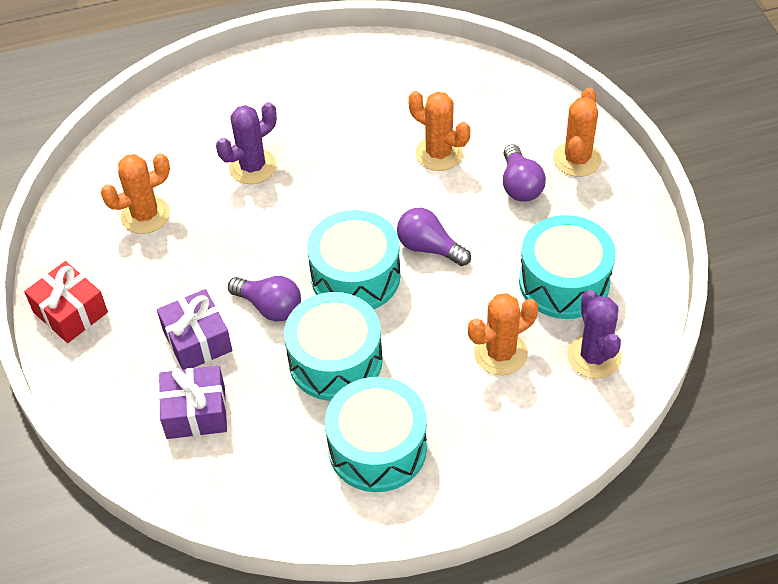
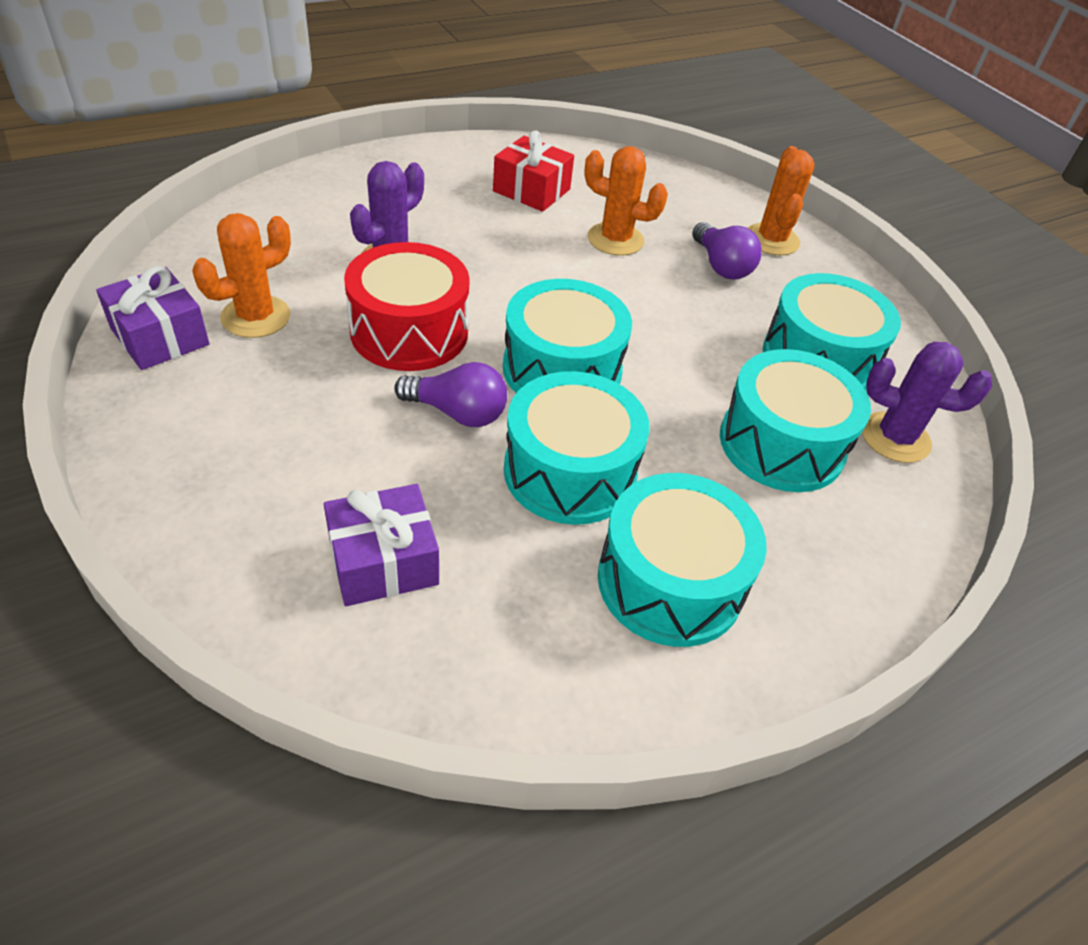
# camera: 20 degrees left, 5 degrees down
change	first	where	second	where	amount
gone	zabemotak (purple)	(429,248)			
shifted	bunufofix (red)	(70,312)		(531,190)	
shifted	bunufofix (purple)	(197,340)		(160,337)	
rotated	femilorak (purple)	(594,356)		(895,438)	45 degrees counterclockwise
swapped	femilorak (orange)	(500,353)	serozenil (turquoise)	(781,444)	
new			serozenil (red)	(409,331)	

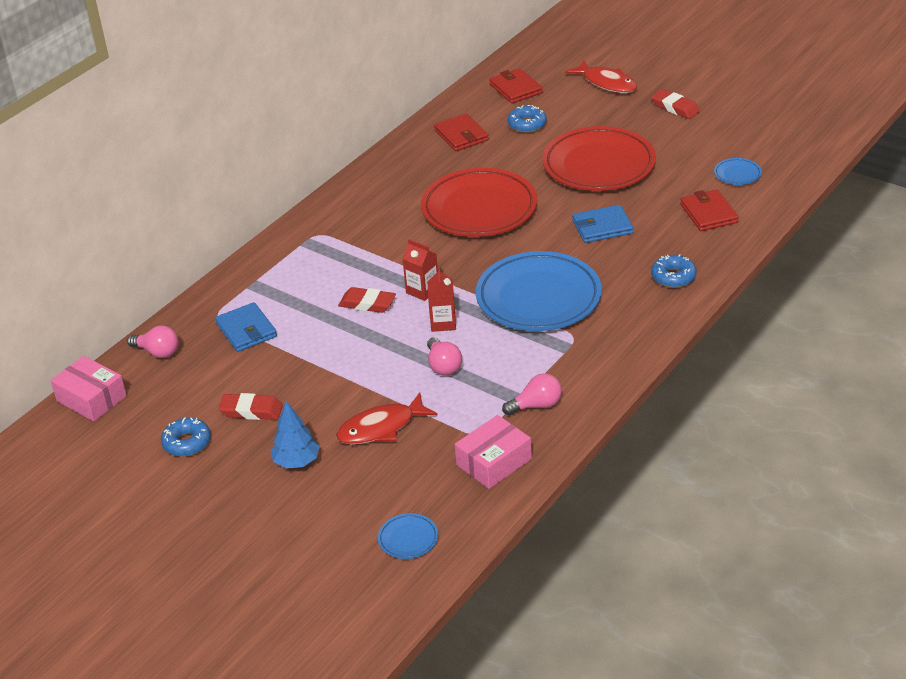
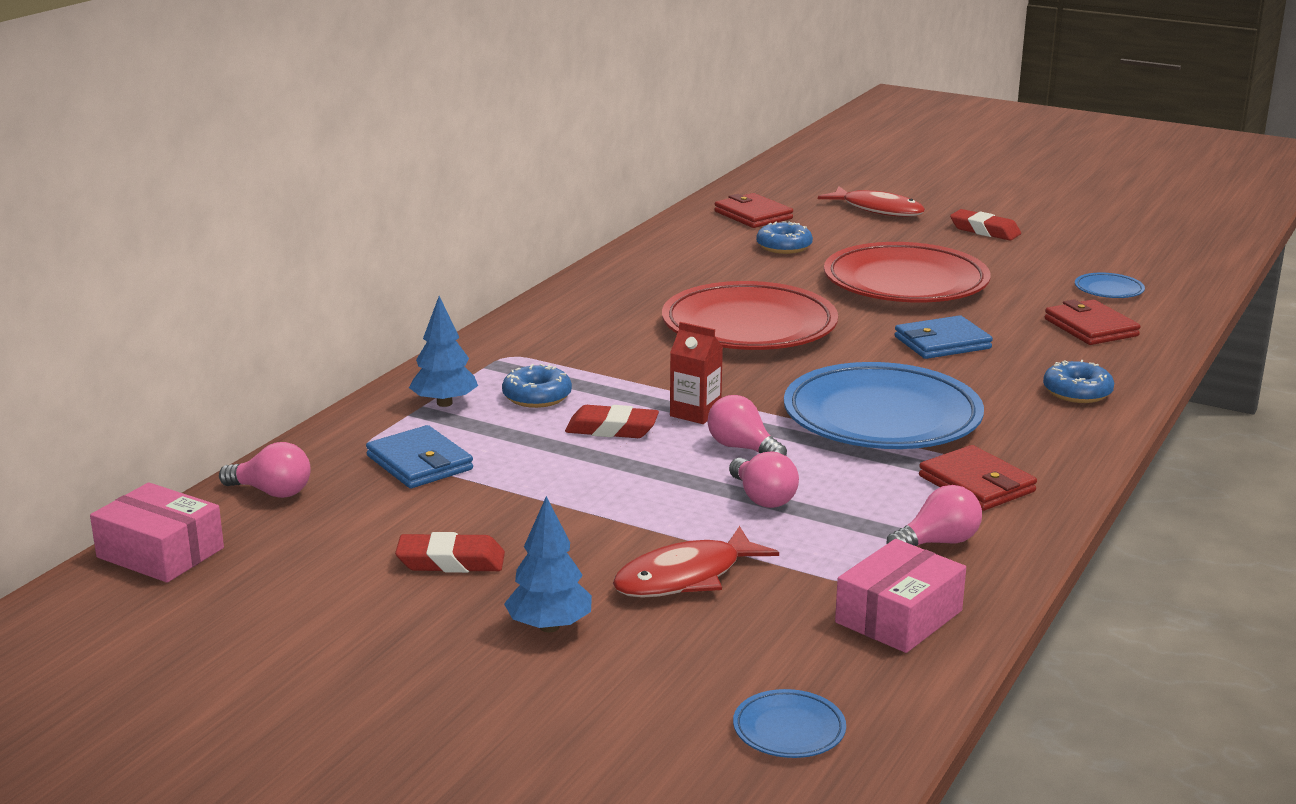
# camera: 10 degrees left, 15 degrees down
change	first	where	second	where	amount
shifted	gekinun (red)	(461,135)		(976,484)	
swapped	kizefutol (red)	(443,323)	zabemotak (pink)	(742,448)	
shifted	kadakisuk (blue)	(187,443)		(537,396)	
new			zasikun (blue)	(444,403)	

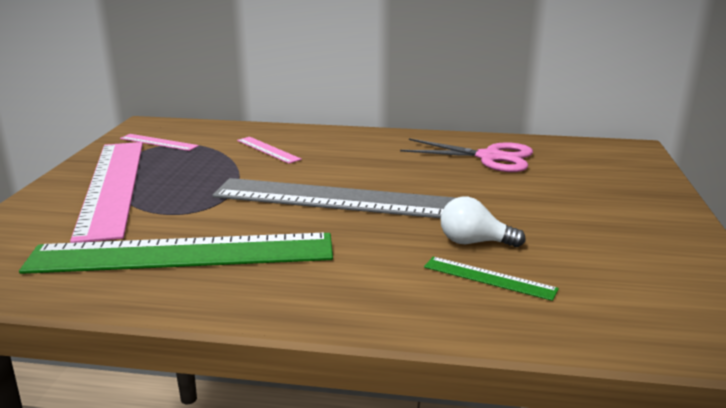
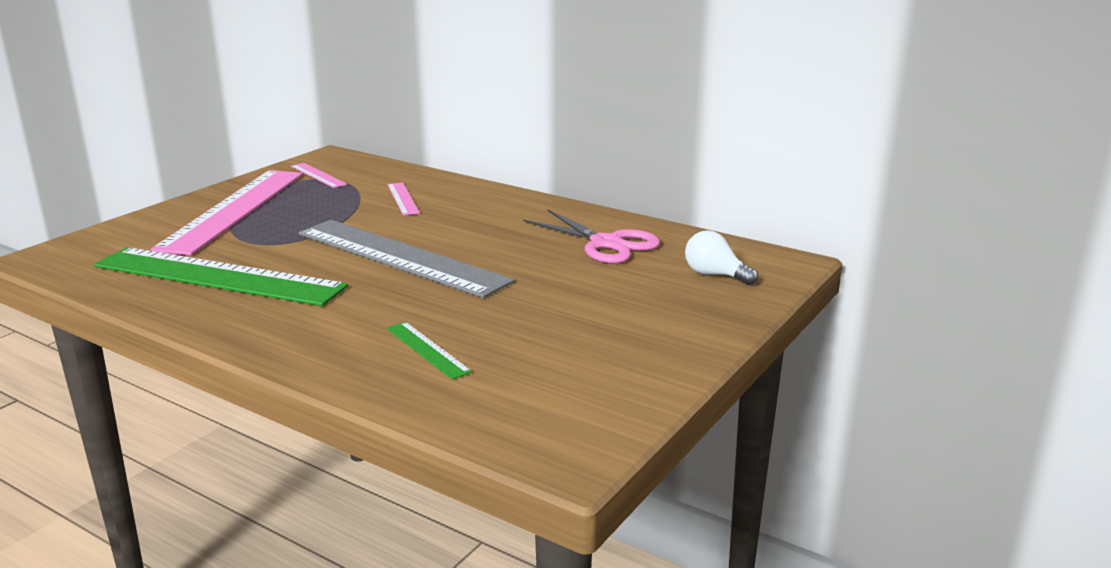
# camera: 25 degrees right, 0 degrees up
change	first	where	second	where	amount
shifted	zabemotak (white)	(474,242)		(715,275)	

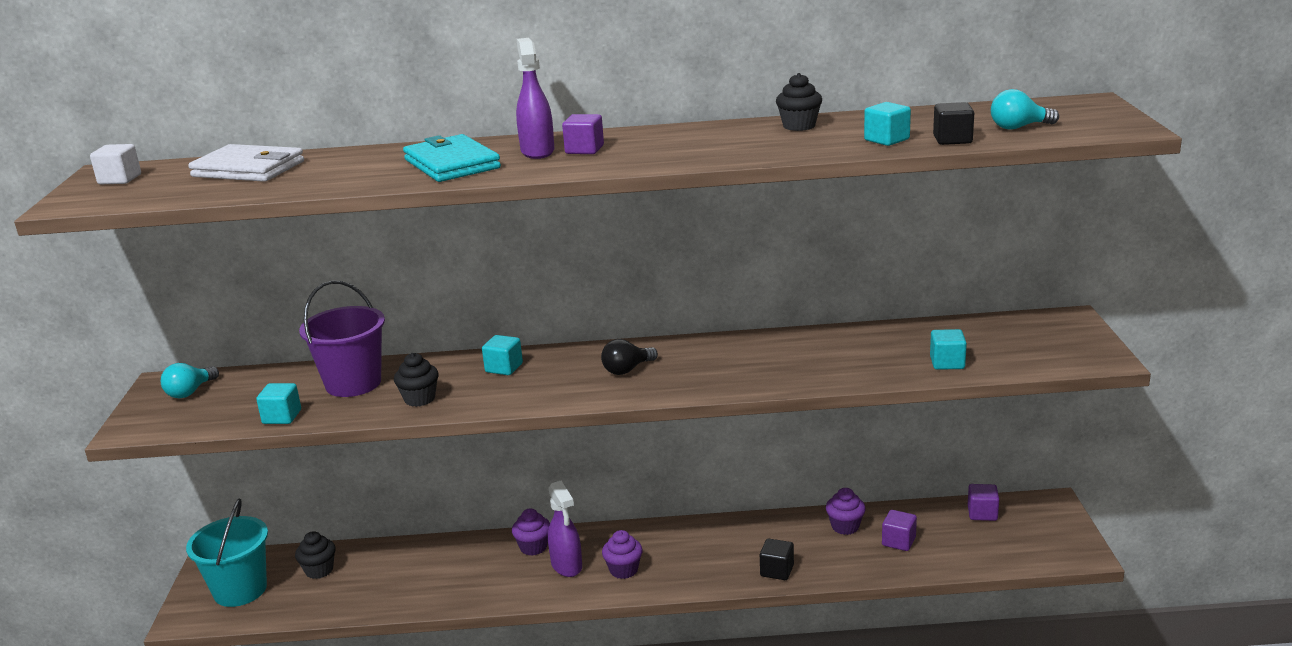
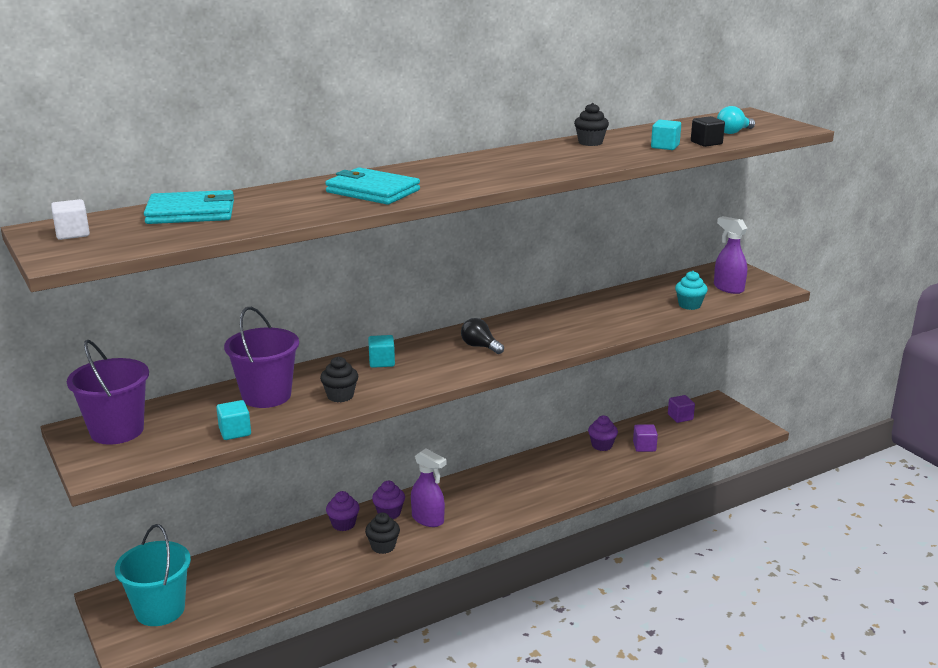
# camera: 30 degrees left, 0 degrees up
change	first	where	second	where	amount
shifted	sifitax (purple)	(537,151)		(728,288)	
gone	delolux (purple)	(584,150)			
repainted	gekinun (white)	(248,169)	gekinun (turquoise)	(191,213)	
swapped	delolux (turquoise)	(947,363)	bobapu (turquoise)	(689,305)	
rotated	zabemotak (black)	(627,370)		(480,346)	105 degrees clockwise
swapped	zabemotak (turquoise)	(190,392)	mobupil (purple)	(117,431)	
shifted	bobapu (purple)	(623,570)		(343,524)	
shifted	bobapu (black)	(319,570)		(383,546)	
gone	delolux (black)	(777,571)			

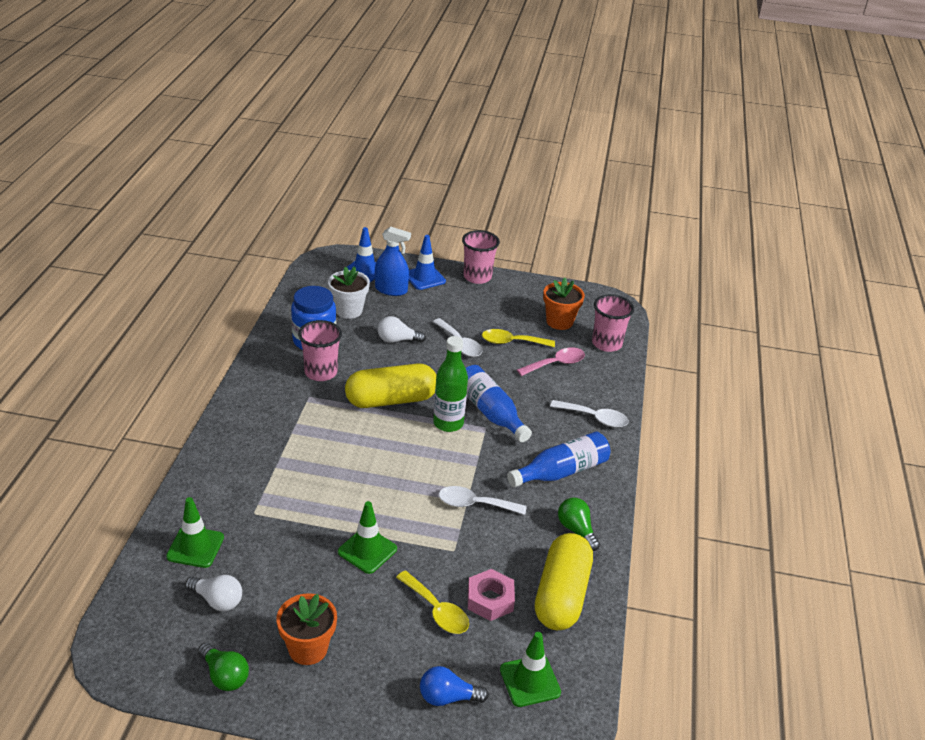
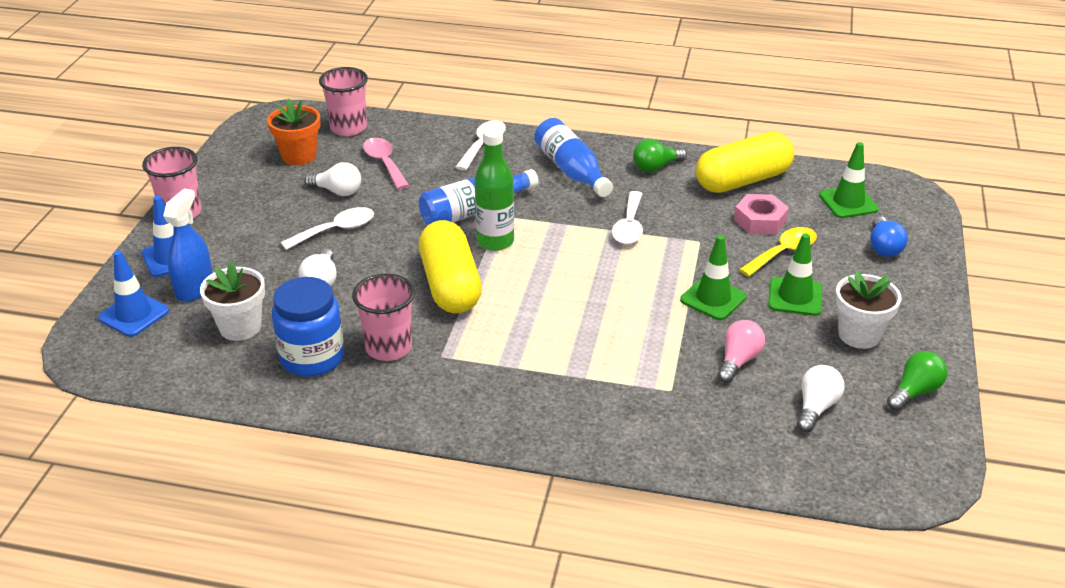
# camera: 85 degrees left, 0 degrees up
change	first	where	second	where	amount
swapped	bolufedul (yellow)	(512,342)	zabemotak (white)	(337,191)	
shifted	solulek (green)	(195,547)		(795,297)	
rotated	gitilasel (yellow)	(561,595)		(742,180)	45 degrees counterclockwise
repainted	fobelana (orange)	(308,648)	fobelana (white)	(859,335)	
new			zabemotak (pink)	(738,361)	

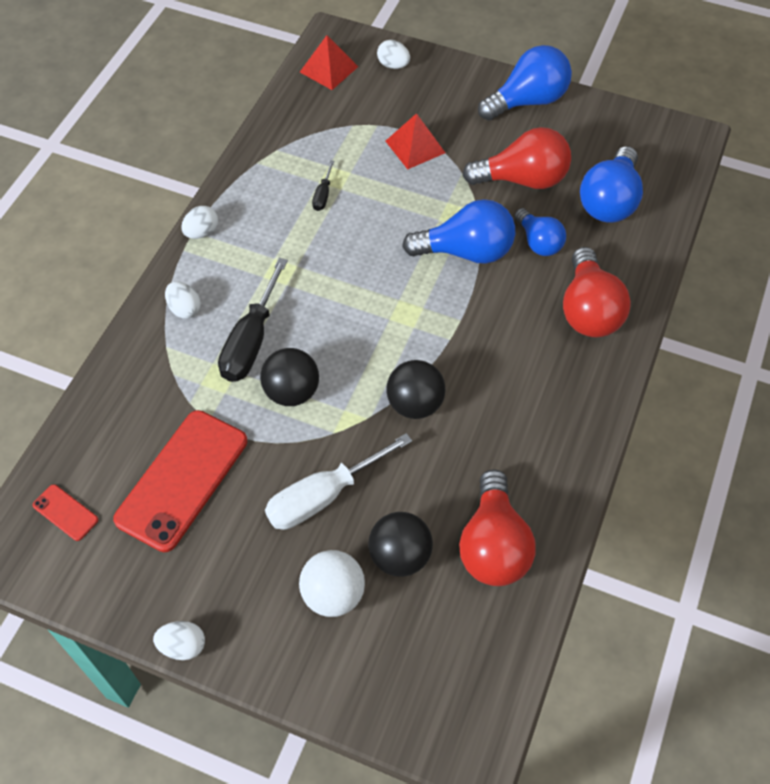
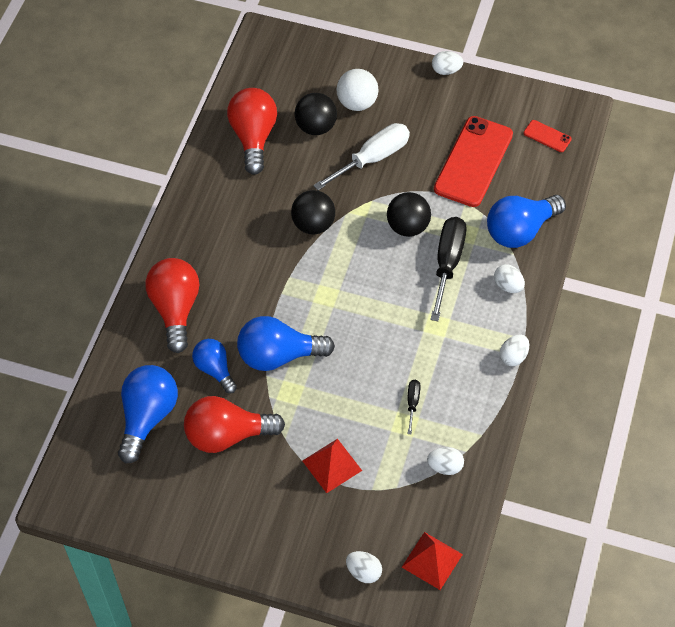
# camera: 175 degrees right, 0 degrees up
change	first	where	second	where	amount
shifted	zabemotak (blue)	(527,101)		(520,230)	
new			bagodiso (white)	(445,466)	

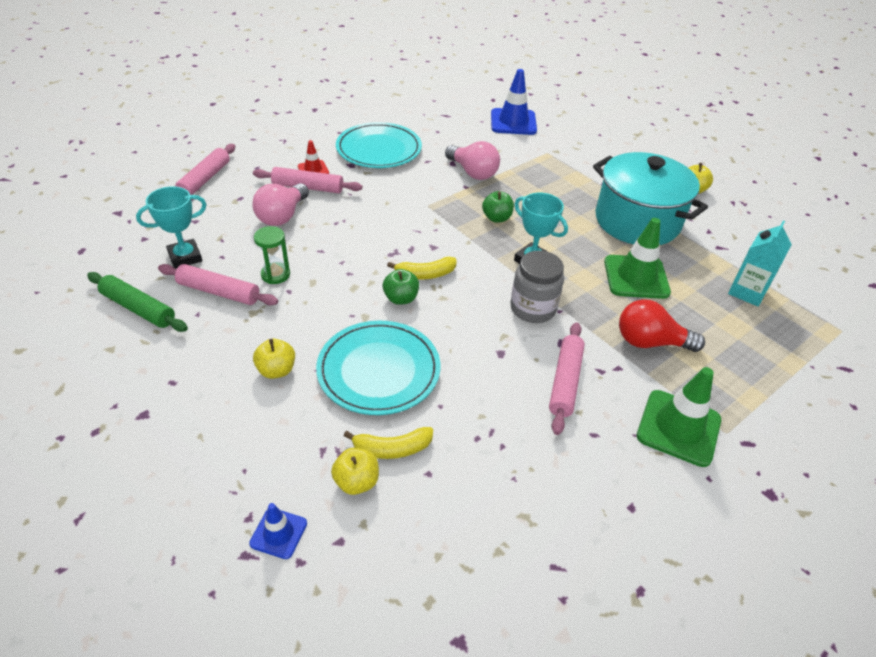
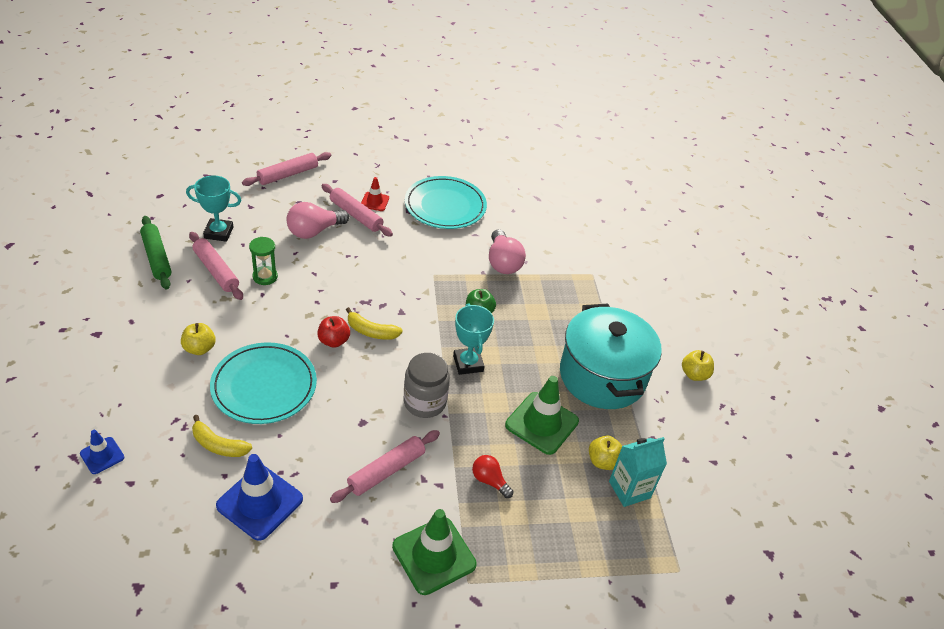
# camera: 30 degrees right, 0 degrees up
change	first	where	second	where	amount
shifted	solulek (blue)	(513,122)		(260,502)	
repainted	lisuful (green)	(401,298)	lisuful (red)	(333,341)	
scaled	zabemotak (red)	(650,342)		(489,481)	x0.60
shifted	lisuful (yellow)	(356,481)		(603,461)	

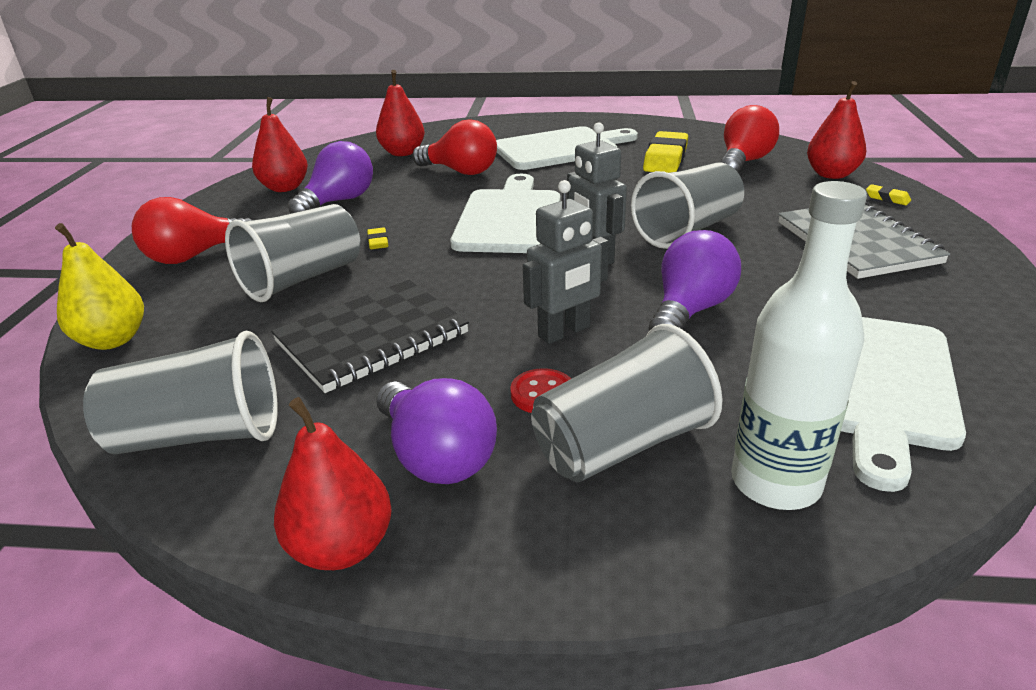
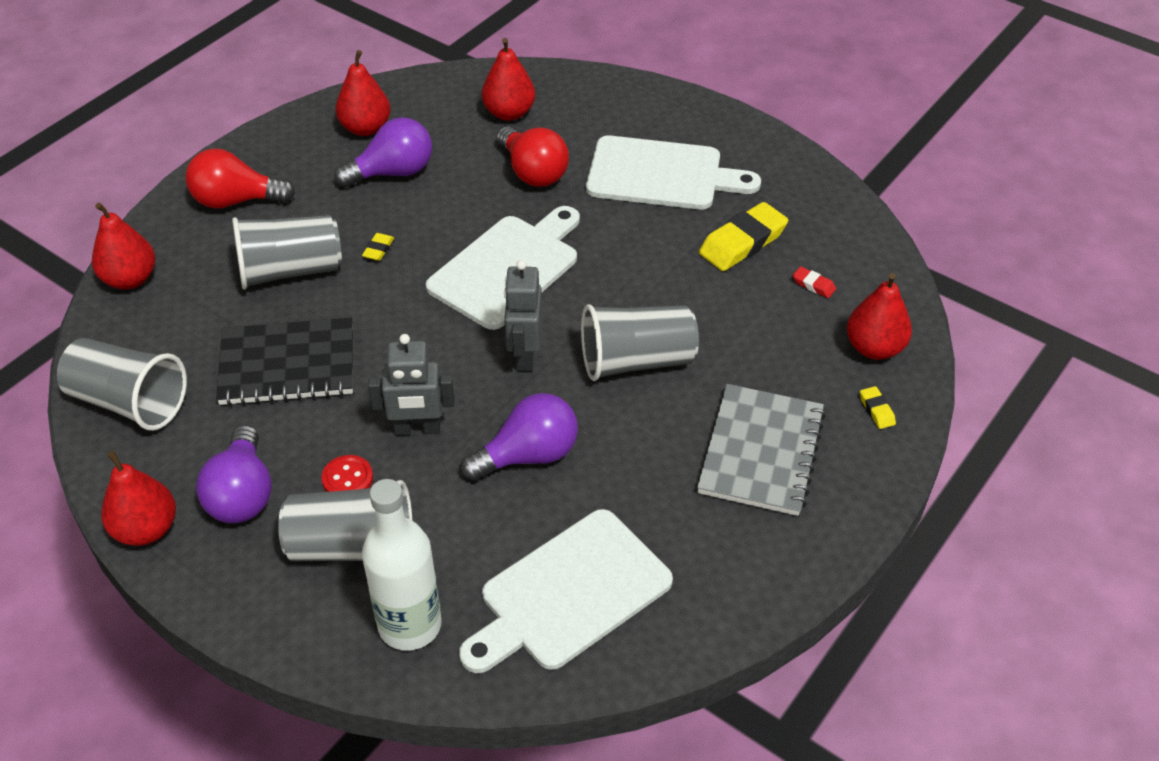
# camera: 30 degrees right, 15 degrees up
change	first	where	second	where	amount
swapped	zabemotak (red)	(743,162)	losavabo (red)	(813,285)	
repainted	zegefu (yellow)	(112,340)	zegefu (red)	(130,279)	

